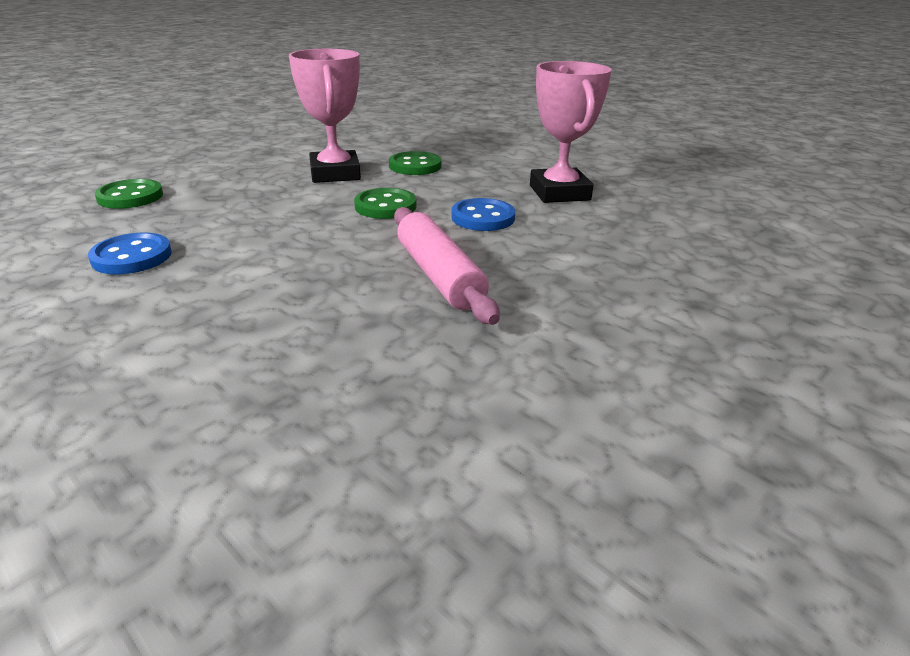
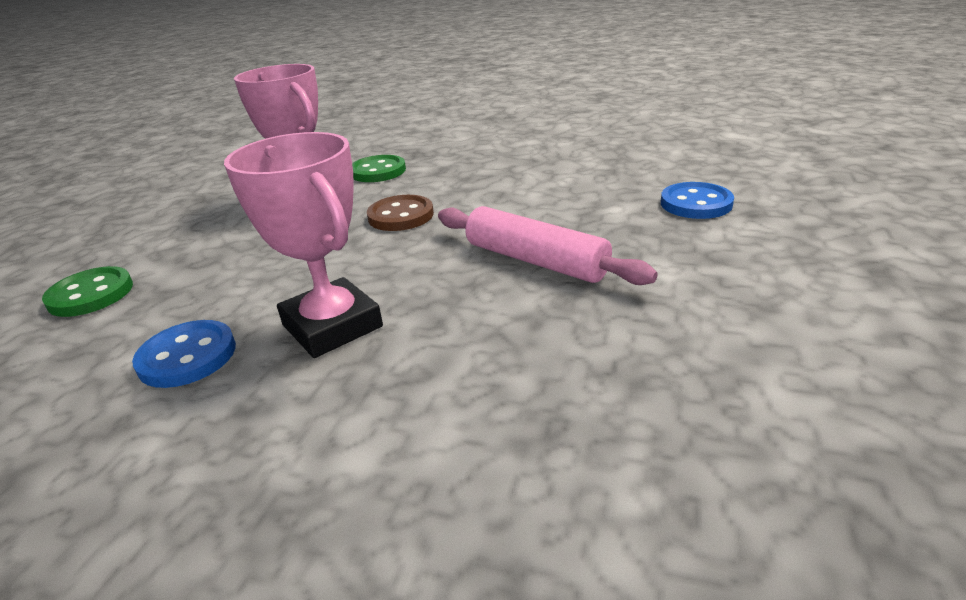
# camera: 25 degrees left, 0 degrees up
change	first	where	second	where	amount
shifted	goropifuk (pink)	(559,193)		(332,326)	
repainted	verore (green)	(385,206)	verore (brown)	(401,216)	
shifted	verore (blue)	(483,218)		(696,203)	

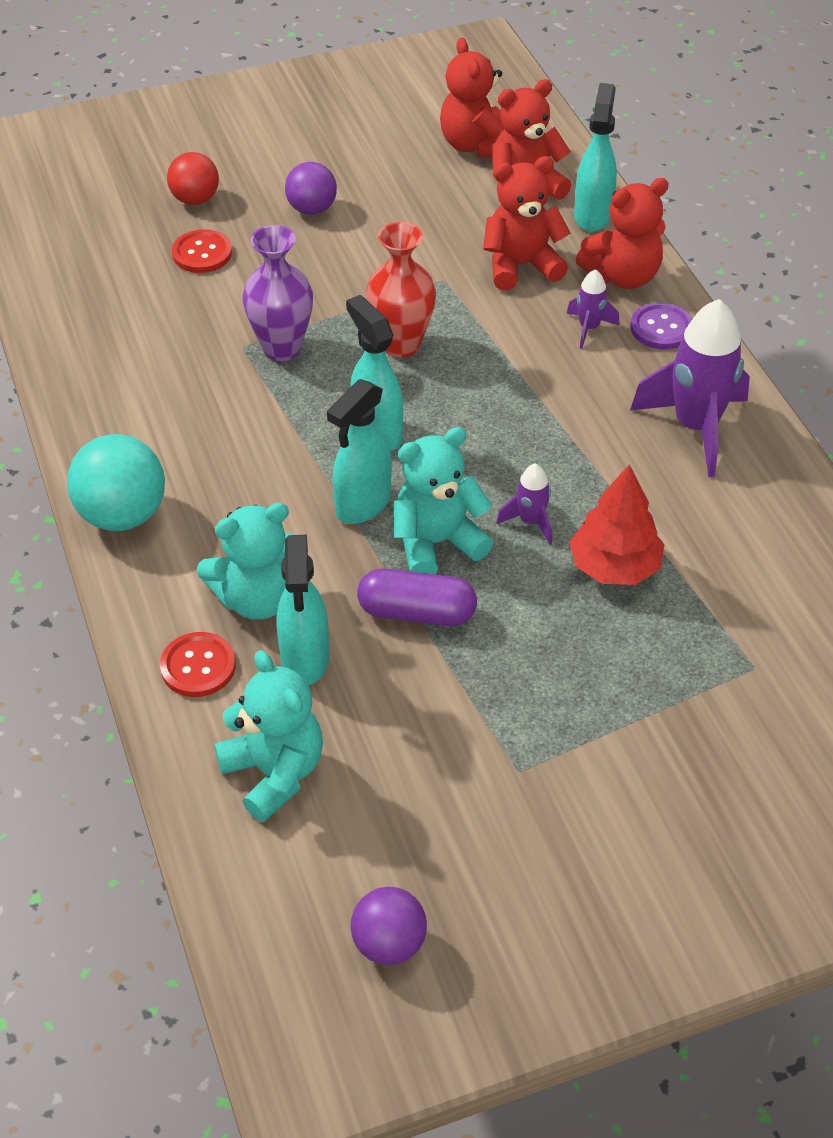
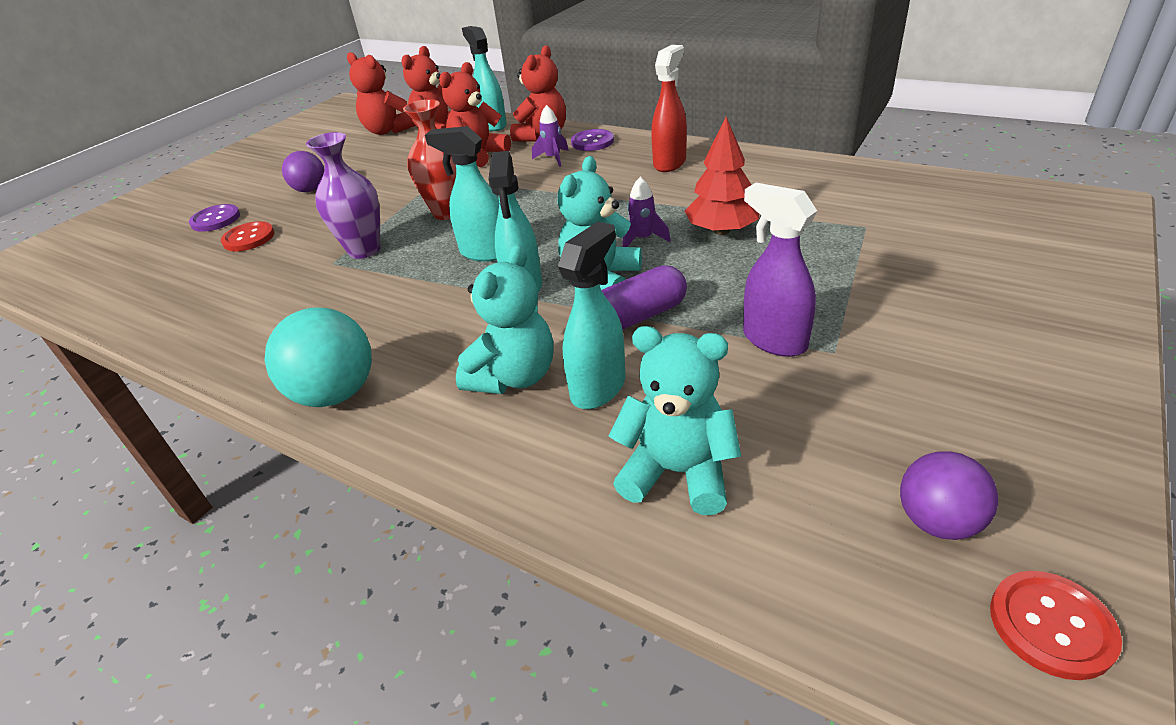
# camera: 35 degrees left, 10 degrees down
change	first	where	second	where	amount
swapped	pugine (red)	(195,199)	verore (purple)	(216,219)	
swapped	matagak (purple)	(695,427)	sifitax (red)	(670,163)	
rotated	sifitax (turquoise)	(305,659)		(599,387)	105 degrees counterclockwise
shifted	verore (red)	(198,666)		(1051,625)	
new			sifitax (purple)	(773,340)	

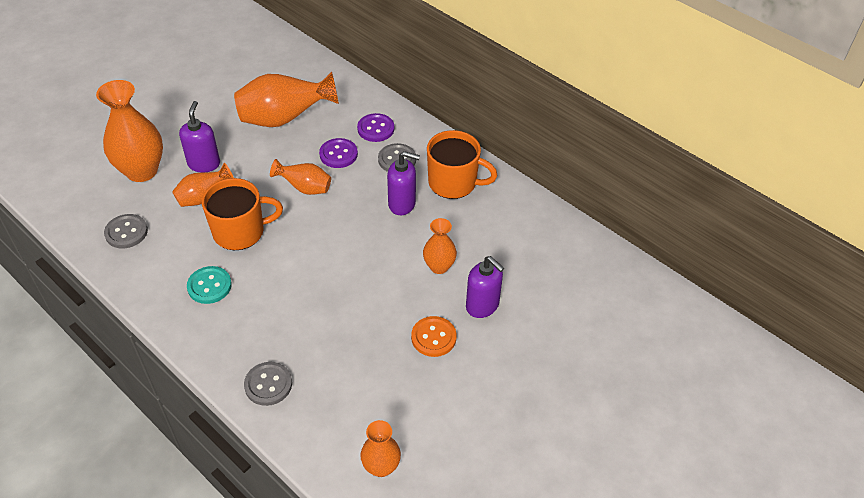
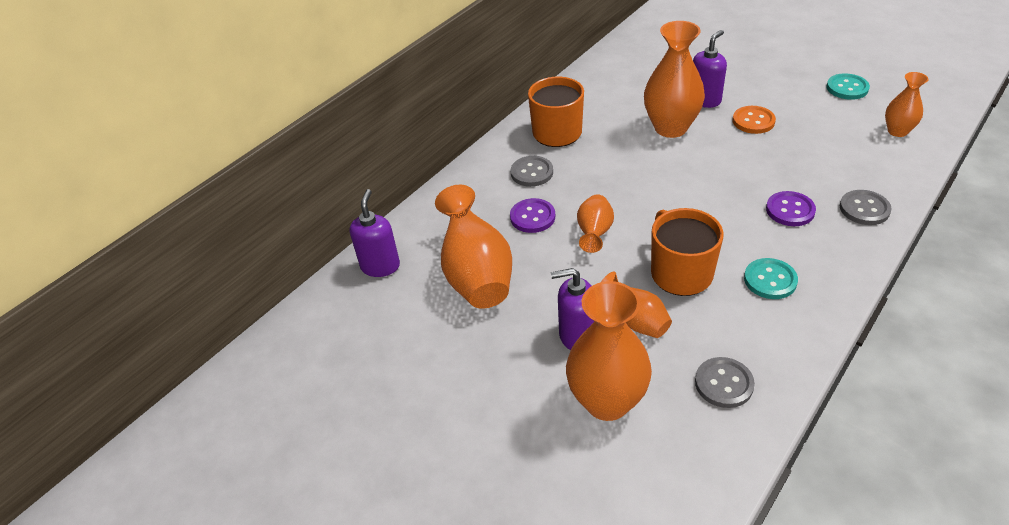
# camera: 90 degrees left, 5 degrees down
change	first	where	second	where	amount
shifted	verore (purple)	(375,129)		(790,210)	
shifted	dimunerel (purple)	(402,204)		(380,266)	
scaled	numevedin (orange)	(439,266)		(670,128)	x1.81
new			verore (turquoise)	(847,88)	

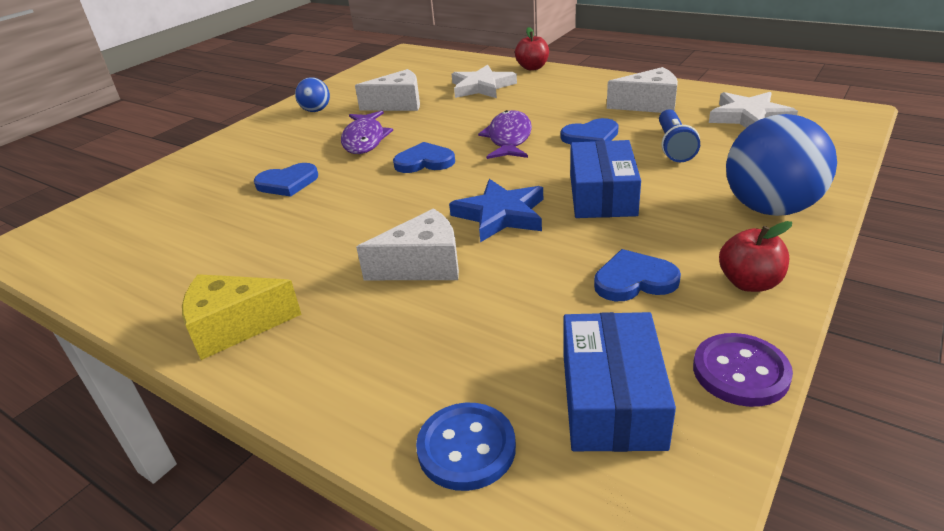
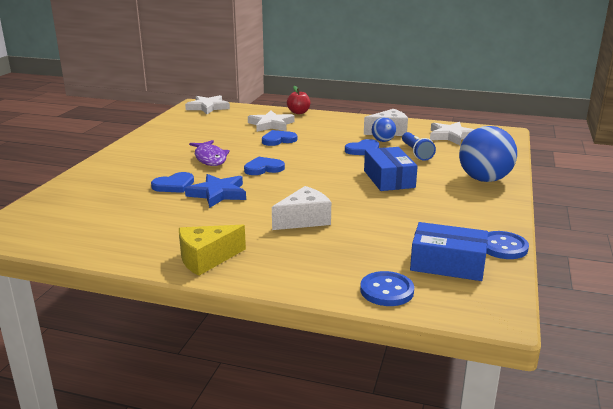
# camera: 20 degrees left, 10 degrees down
change	first	where	second	where	amount
gone	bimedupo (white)	(398,104)			
shifted	pugine (blue)	(316,110)		(383,141)	
gone	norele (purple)	(509,138)			
shifted	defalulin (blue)	(501,215)		(218,194)	
gone	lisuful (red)	(749,283)			
shifted	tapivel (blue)	(634,280)		(278,140)	
rotated	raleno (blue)	(611,399)		(447,264)	60 degrees counterclockwise
repainted	verore (purple)	(740,372)	verore (blue)	(503,247)	
new			defalulin (white)	(208,107)	

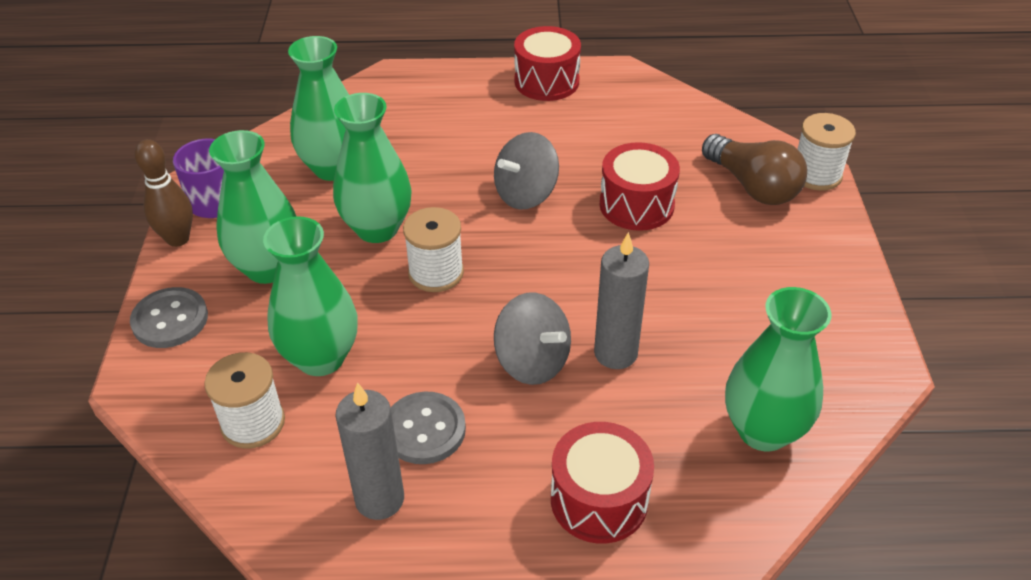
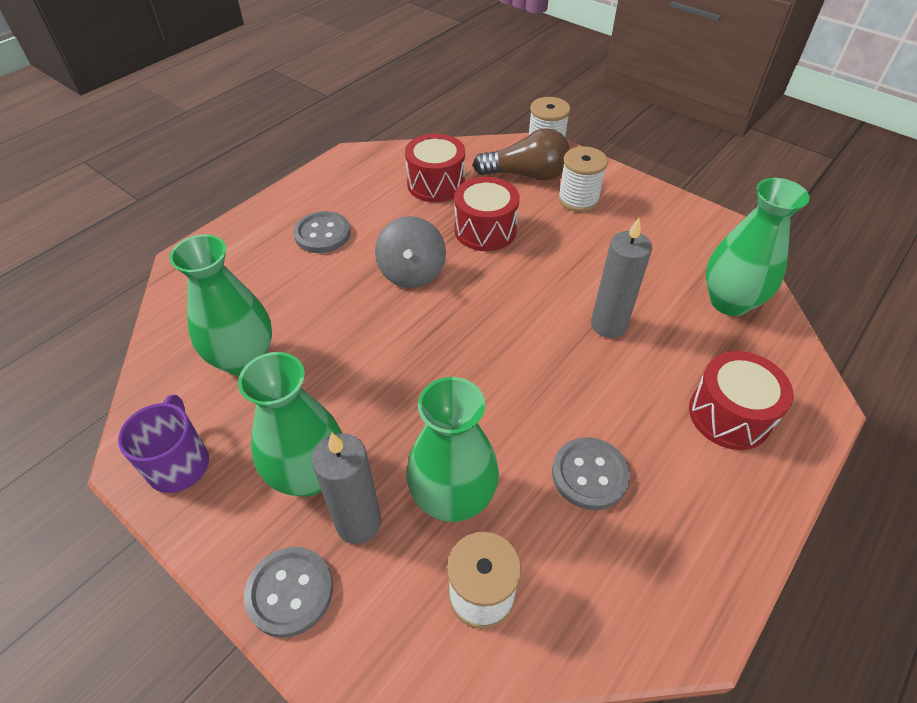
# camera: 50 degrees left, 5 degrees up
change	first	where	second	where	amount
shifted	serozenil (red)	(546,81)		(436,184)	
gone	numevedin (green)	(377,228)			
gone	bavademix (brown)	(178,239)			
shifted	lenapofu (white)	(436,273)		(578,199)	
gone	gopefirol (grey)	(532,361)			
shifted	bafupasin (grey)	(379,499)		(358,523)	
new			verore (grey)	(322,234)	

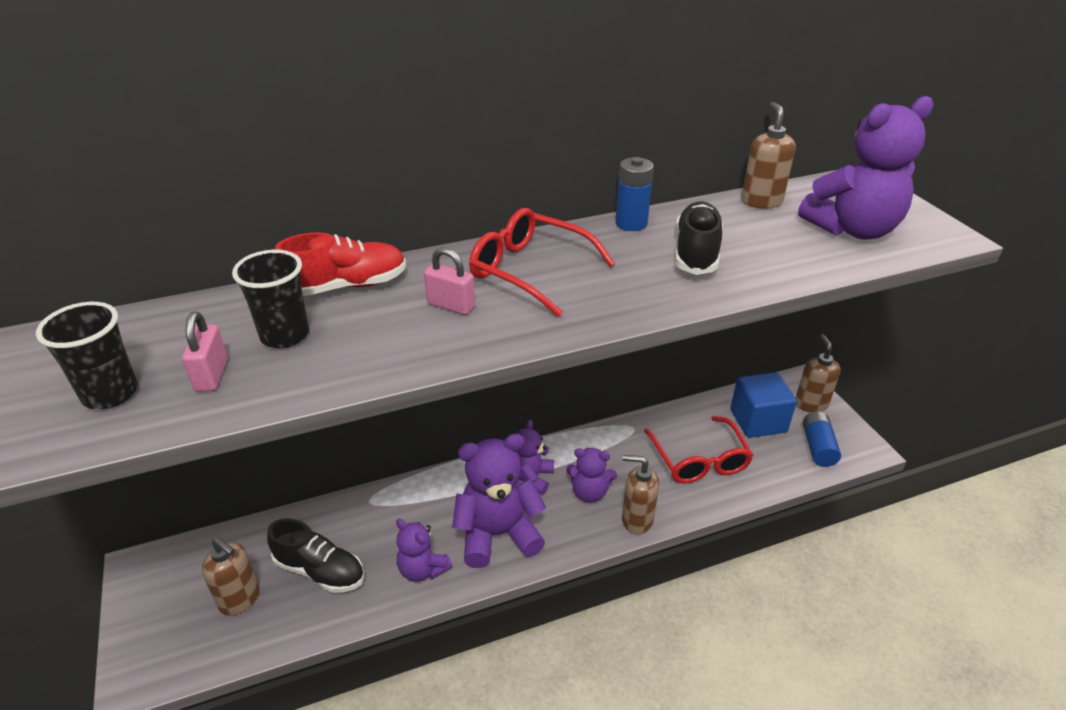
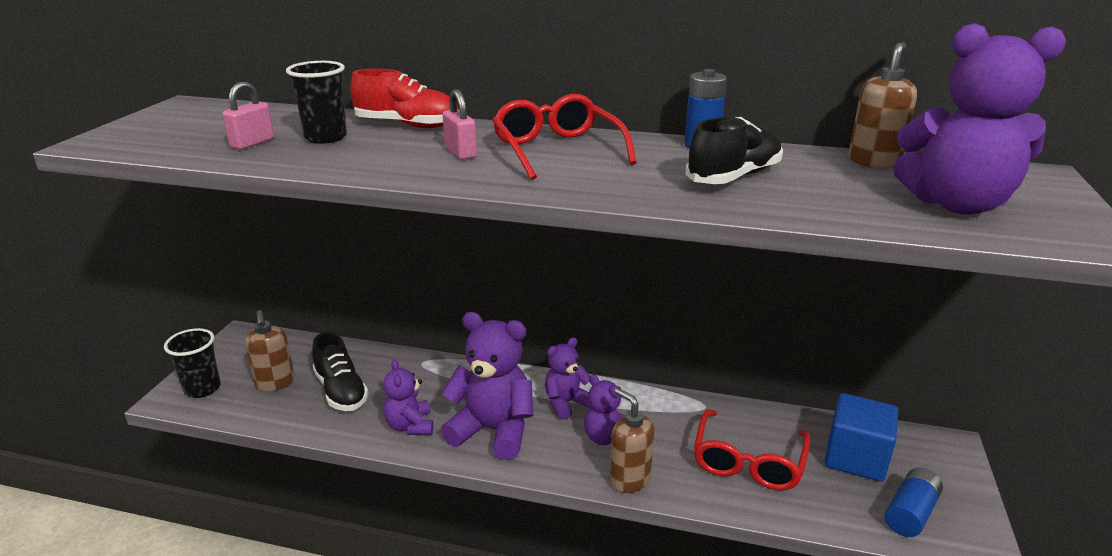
# camera: 35 degrees right, 10 degrees down
change	first	where	second	where	amount
shifted	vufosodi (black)	(110,394)		(202,389)	
gone	dimunerel (brown)	(811,404)			

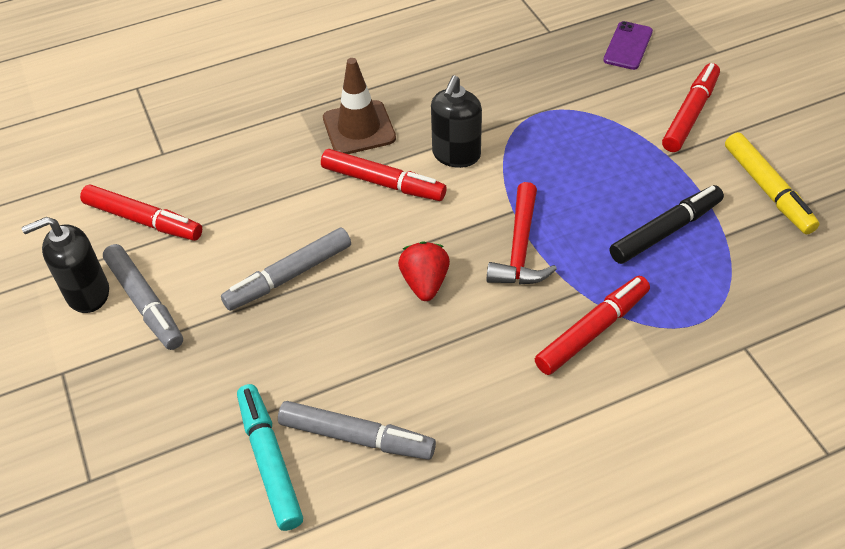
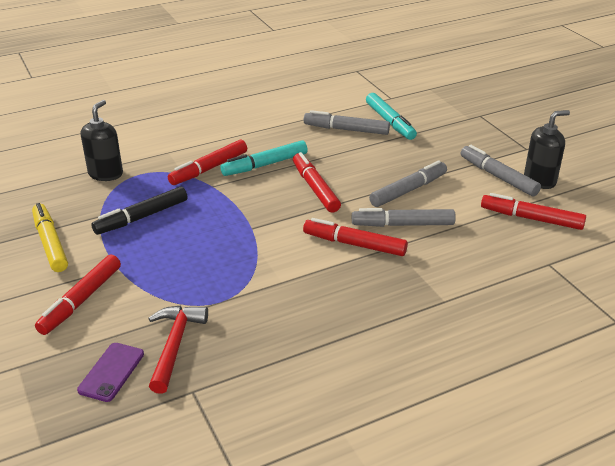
# camera: 175 degrees right, 15 degrees down
change	first	where	second	where	amount
gone	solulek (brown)	(359,128)			
shifted	dimunerel (black)	(456,155)		(106,174)	
shifted	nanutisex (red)	(520,248)		(174,345)	
swapped	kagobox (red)	(425,283)	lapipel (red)	(315,188)	
new			lapipel (turquoise)	(265,165)	
new			lapipel (grey)	(403,225)	

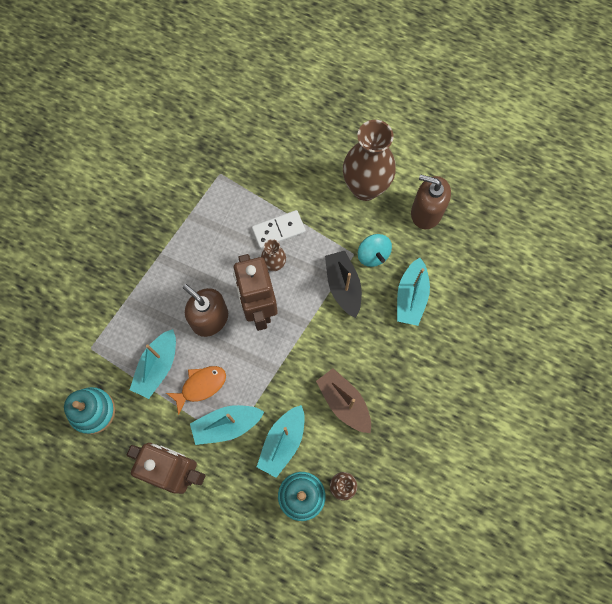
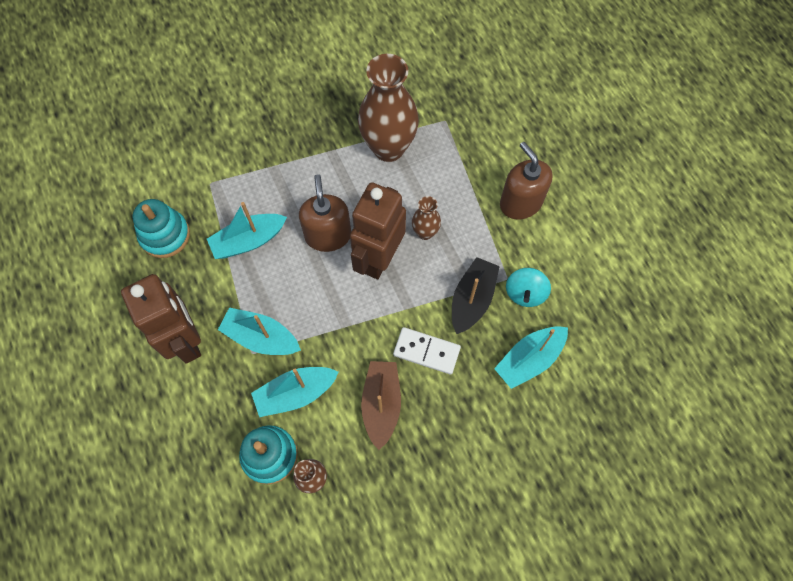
# camera: 40 degrees right, 5 degrees down
change	first	where	second	where	amount
shifted	numevedin (brown)	(365,188)		(388,148)	
shifted	dimunerel (brown)	(426,212)		(520,203)	
shifted	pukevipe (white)	(278,230)		(426,351)	
gone	norele (orange)	(200,386)			

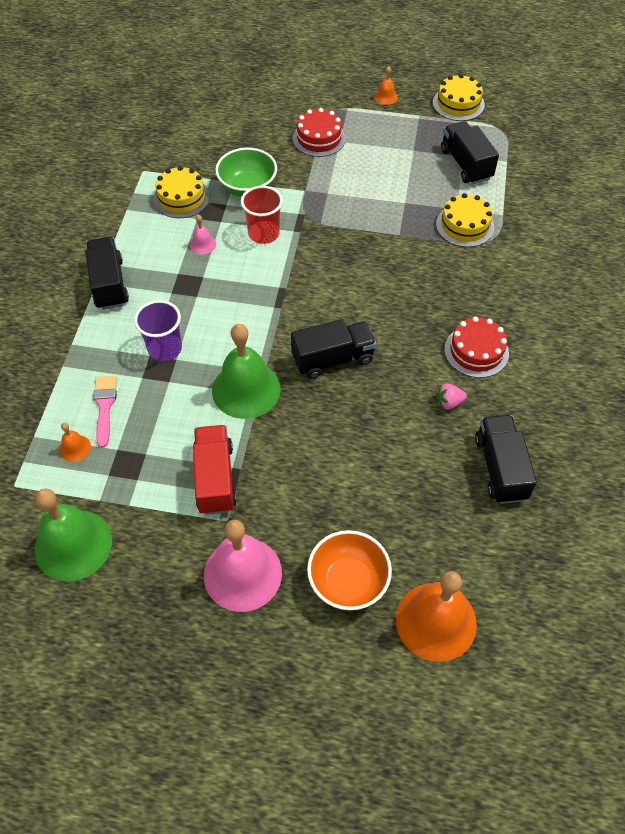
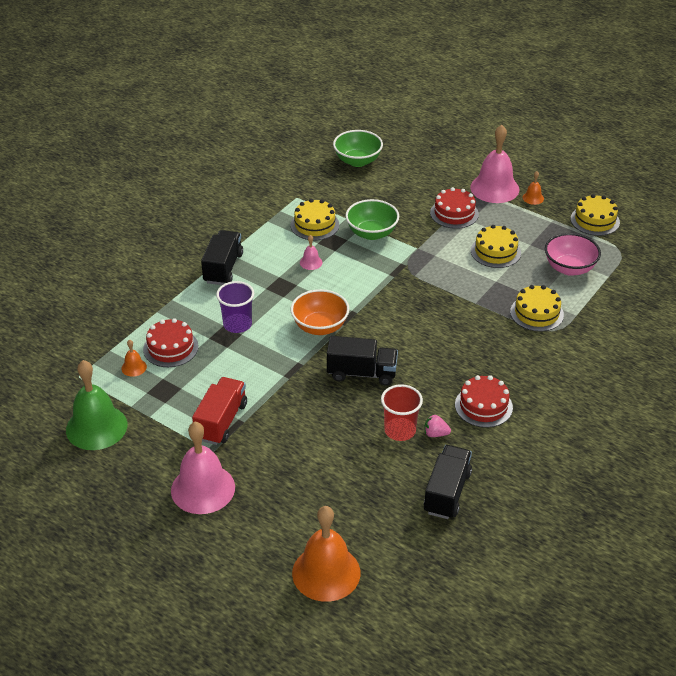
# camera: 25 degrees right, 15 degrees down
change	first	where	second	where	amount
swapped	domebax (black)	(466,164)	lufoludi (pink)	(569,268)	
shifted	vufosodi (red)	(264,234)		(400,430)	
gone	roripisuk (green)	(246,389)			
swapped	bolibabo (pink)	(104,406)	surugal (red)	(170,348)	
shifted	lufoludi (orange)	(348,582)		(320,327)	
new			roripisuk (pink)	(494,188)	
new			lufoludi (green)	(357,161)	
new			surugal (yellow)	(495,251)	

